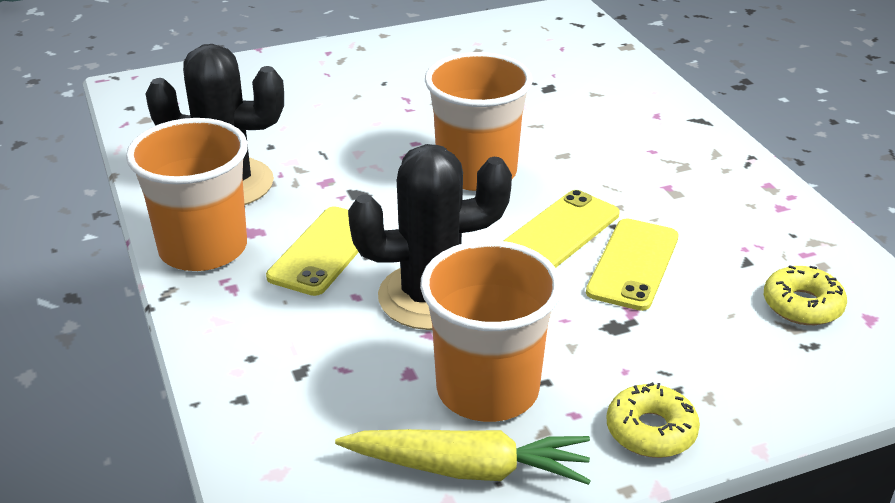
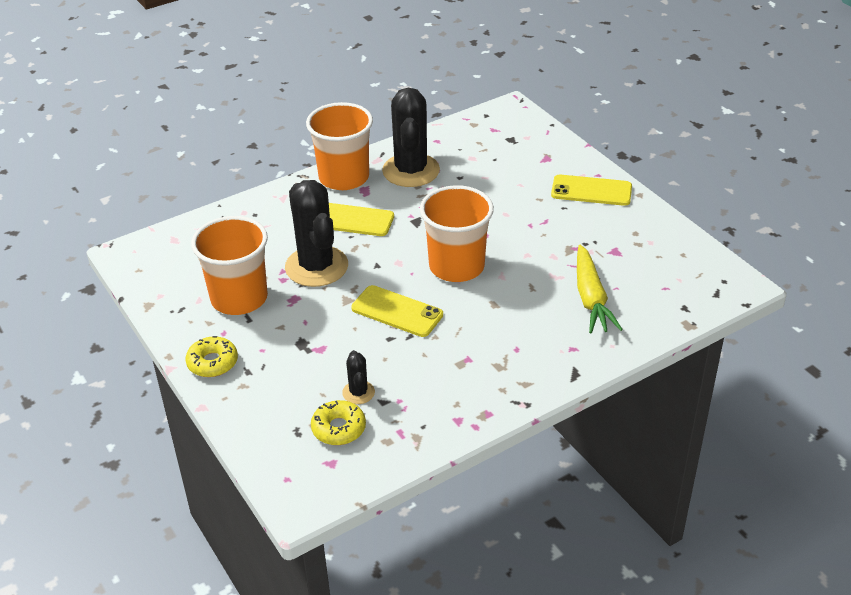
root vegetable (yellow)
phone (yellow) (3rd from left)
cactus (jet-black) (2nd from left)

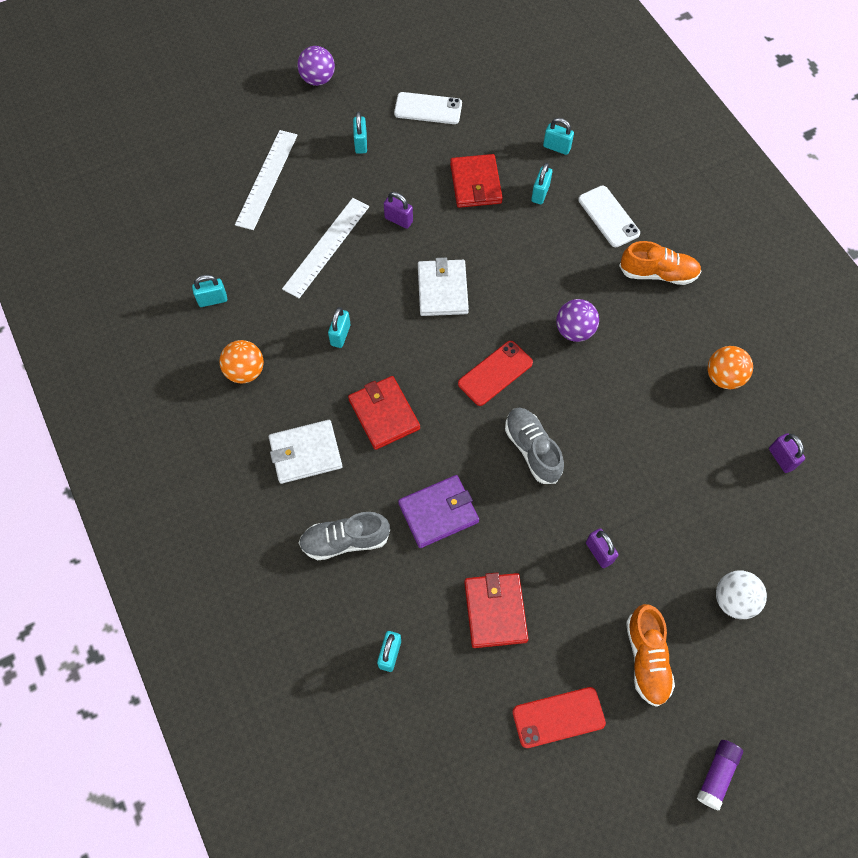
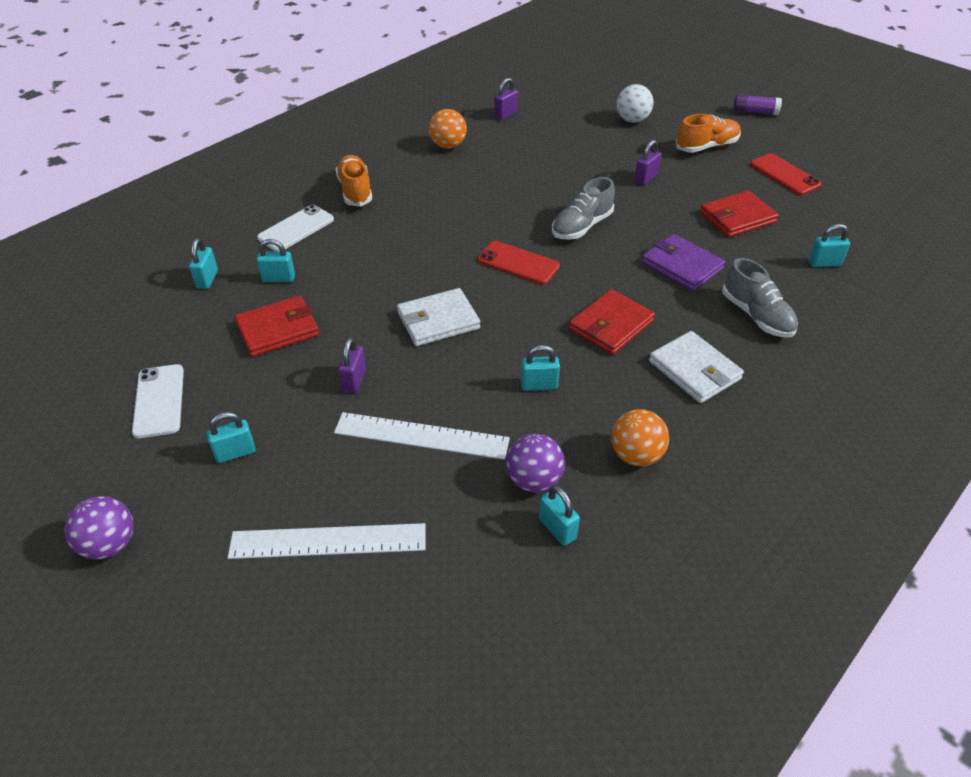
sphere (violet) (2nd from left)

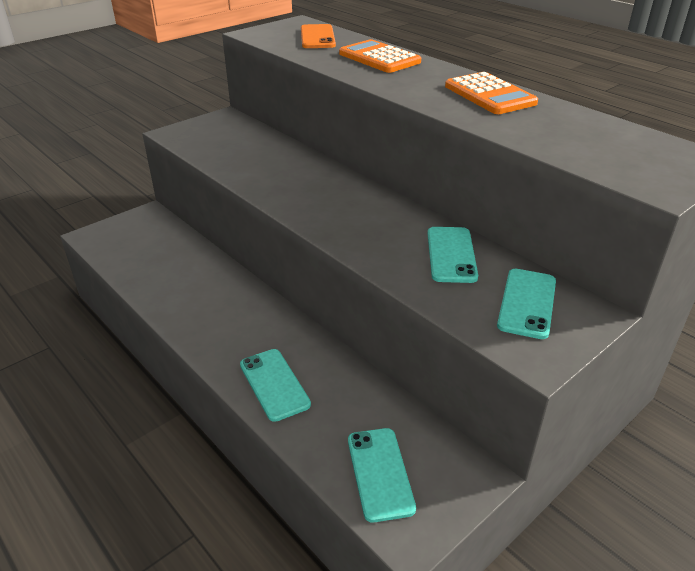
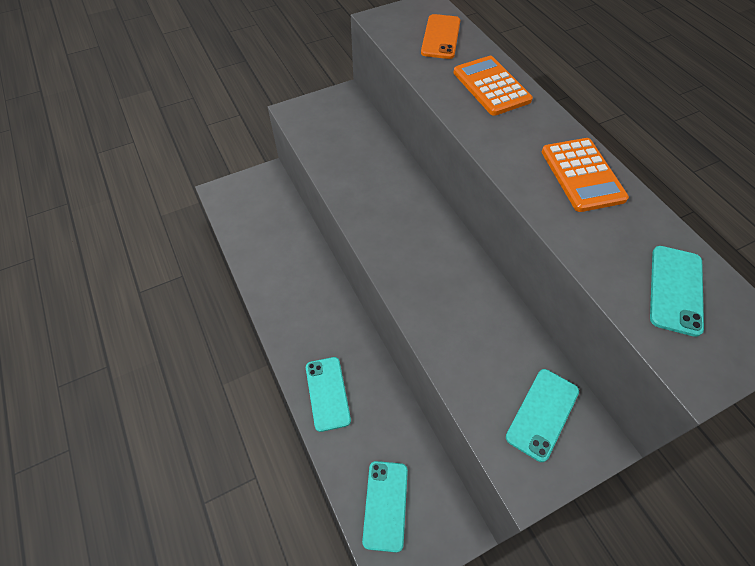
phone (aqua) (4th from left)

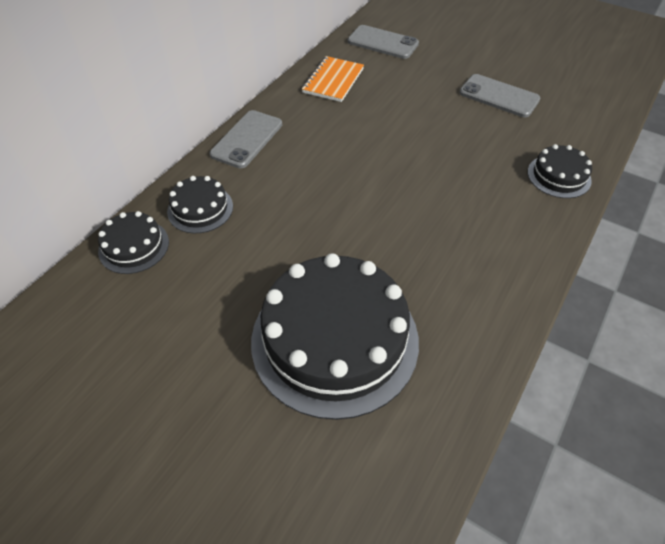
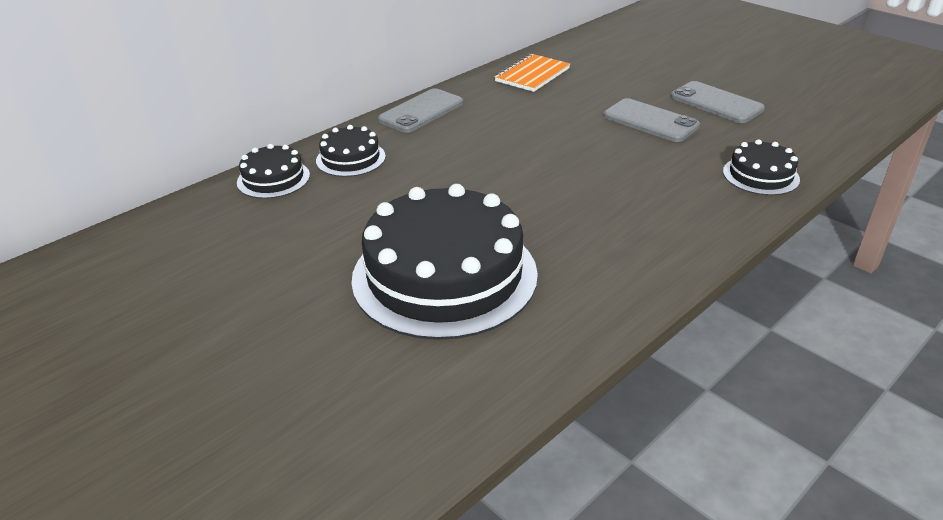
phone (gray) (2nd from left)

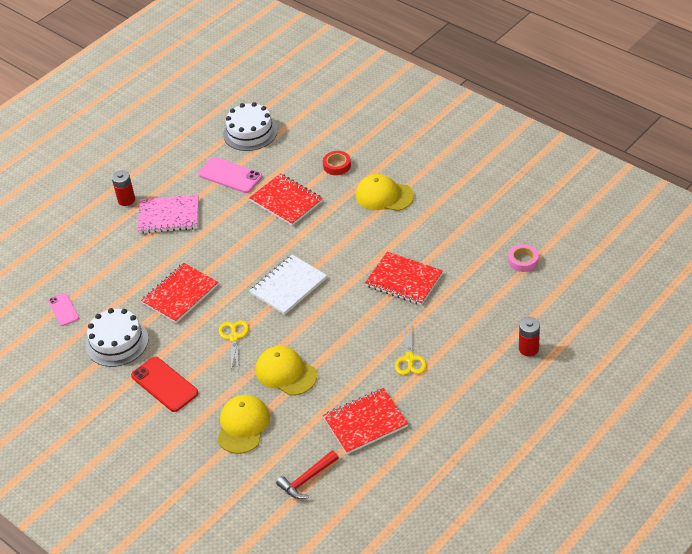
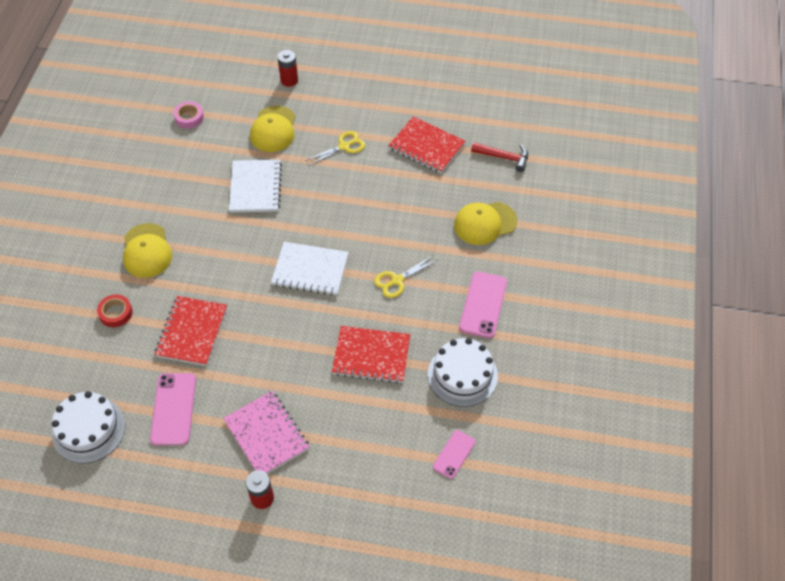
phone (rose-pink) (3rd from left)
baseball cap (yellow) (2nd from left)
exercise book (pure white) (1st from left)

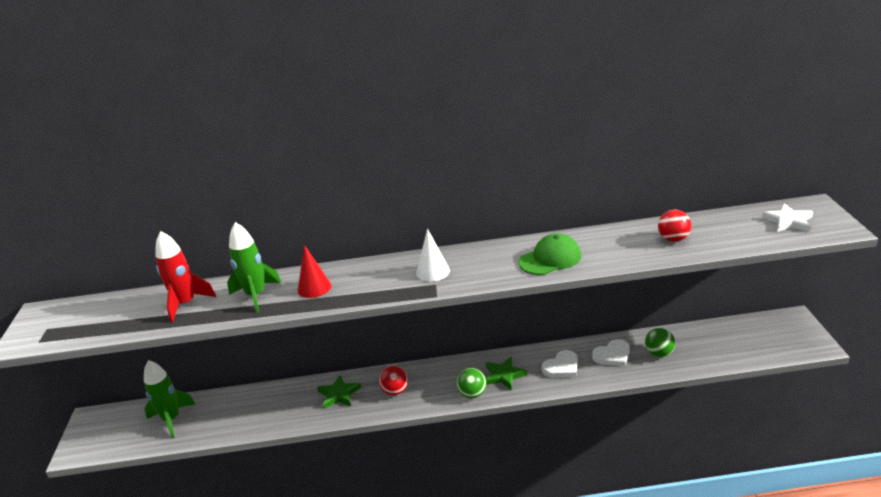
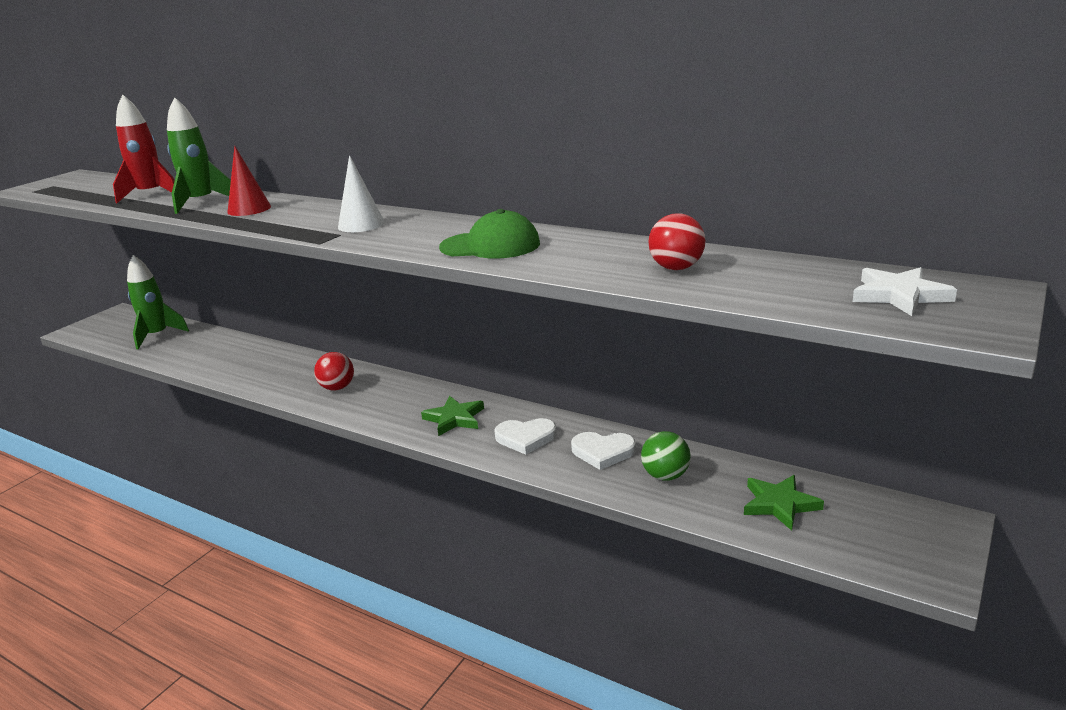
star shape (leaf-green) (2nd from left)
sphere (leaf-green) (1st from left in the first image)

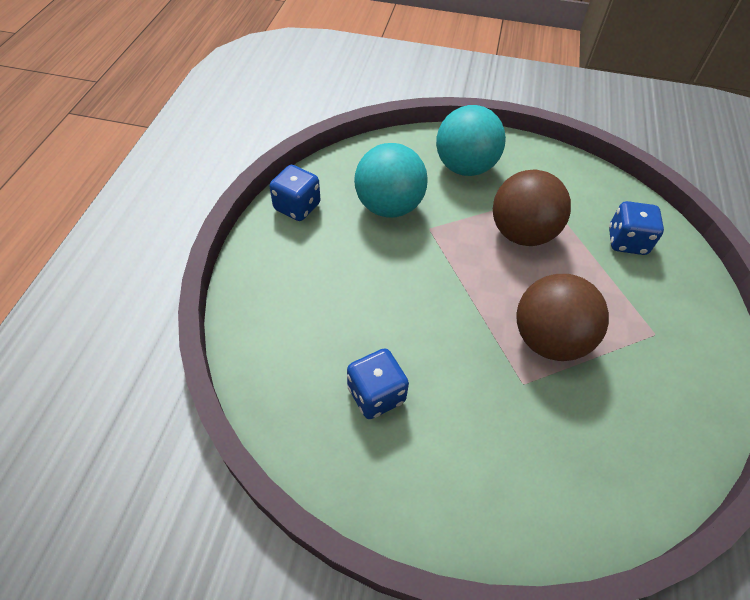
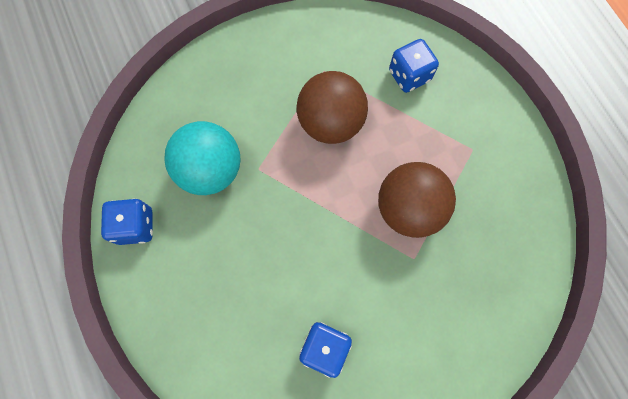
sphere (aqua) (2nd from left in the first image)

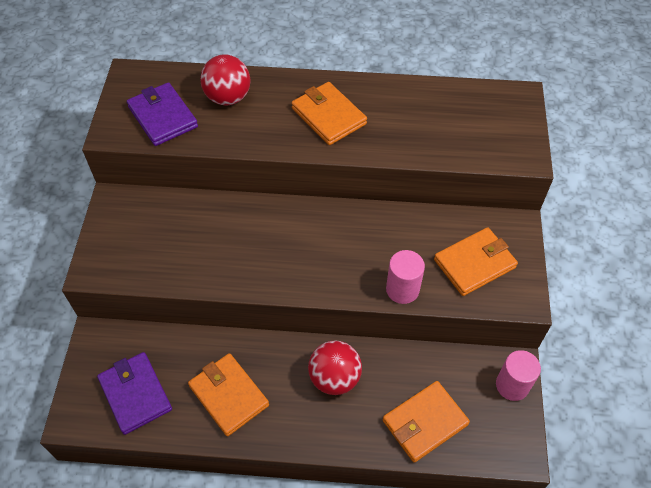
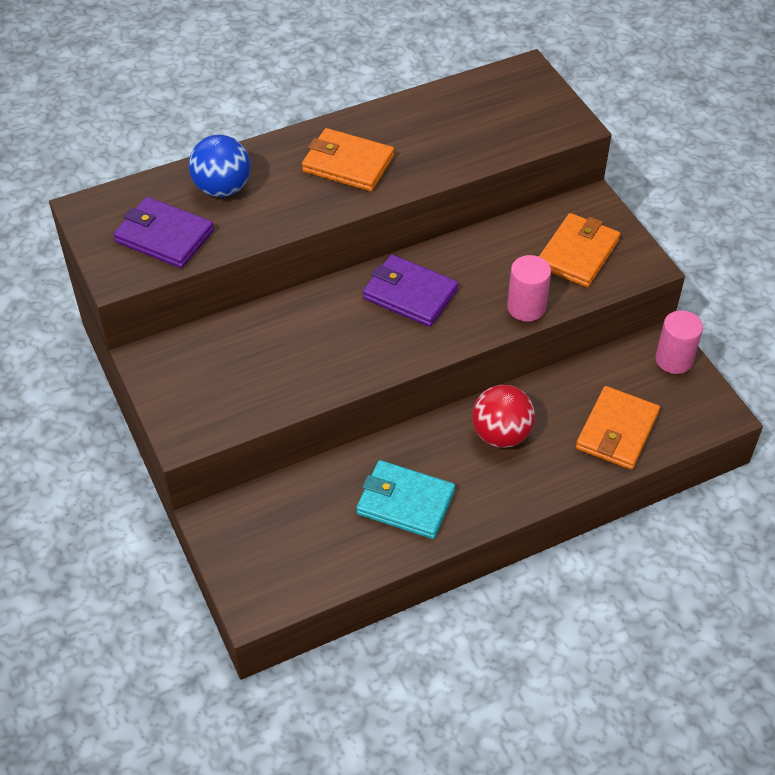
billfold (violet) (2nd from left)
billfold (aqua)
sphere (royal blue)

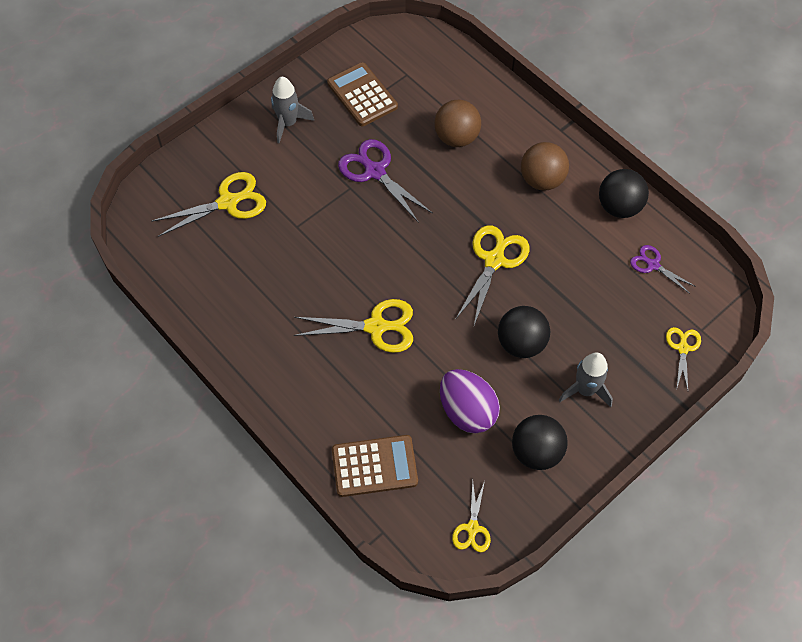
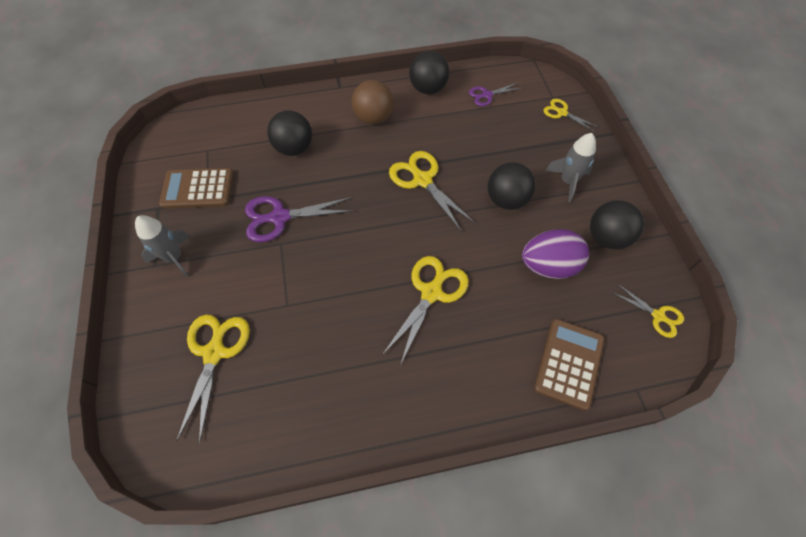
sphere (jet-black) (1st from left)

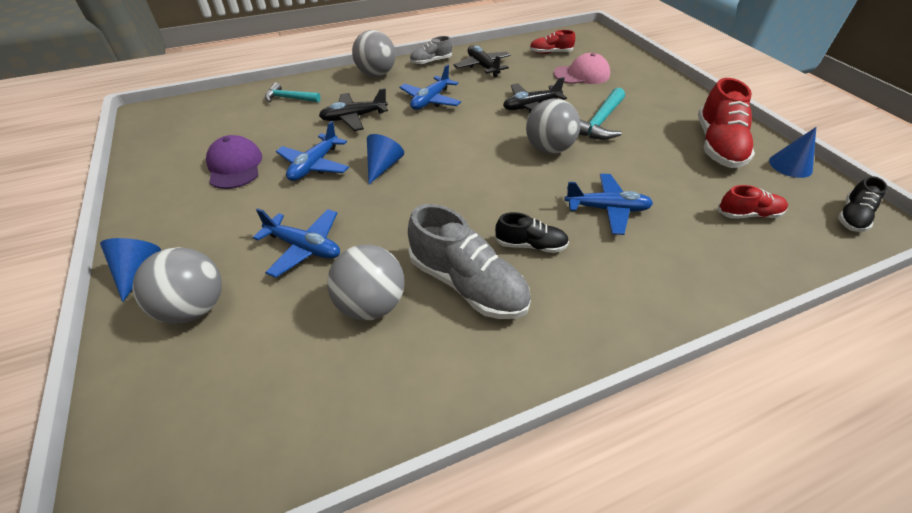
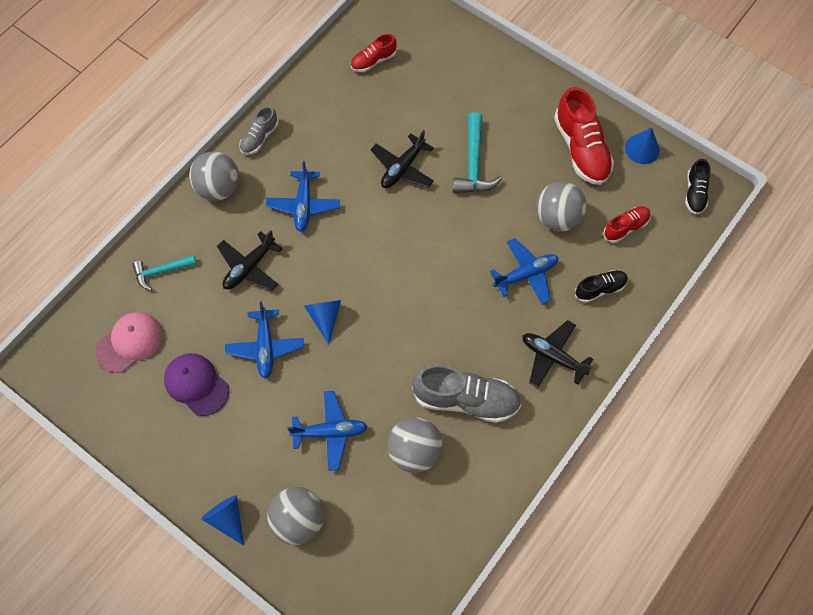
toy plane (jet-black) (3rd from left)
shoe (jet-black) (1st from left)
sphere (gray) (4th from left)
baseball cap (rose-pink)

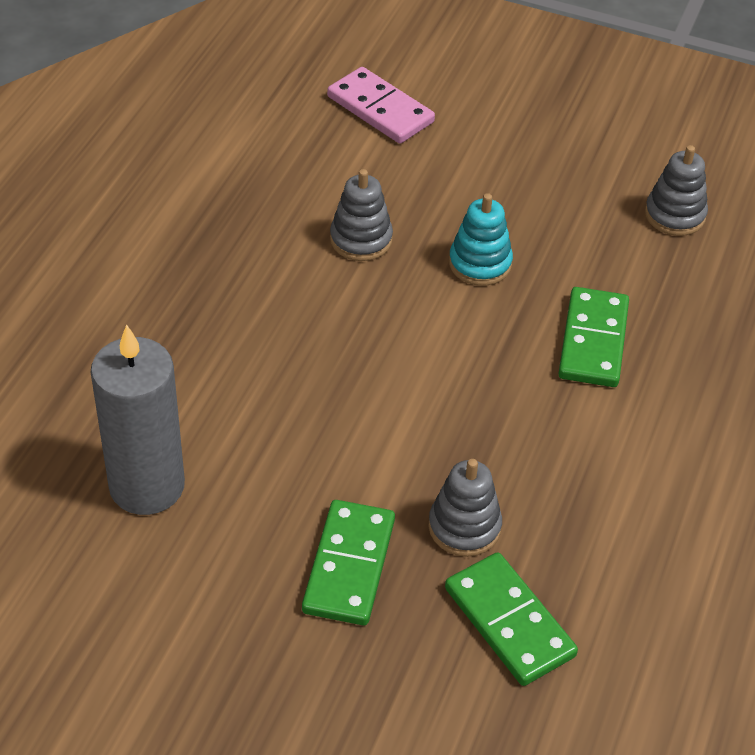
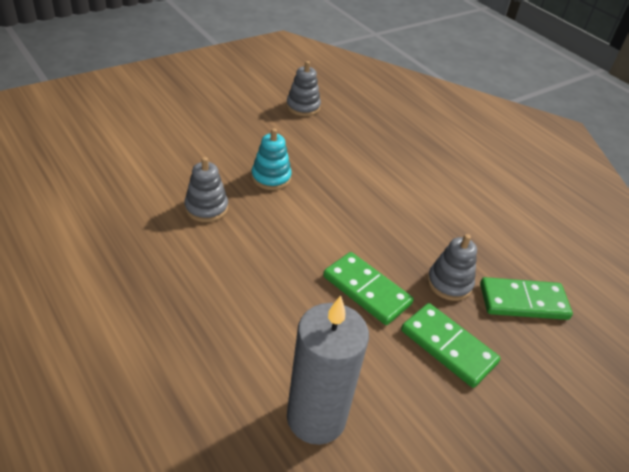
domino piece (rose-pink)
domino piece (leaf-green) (1st from left)

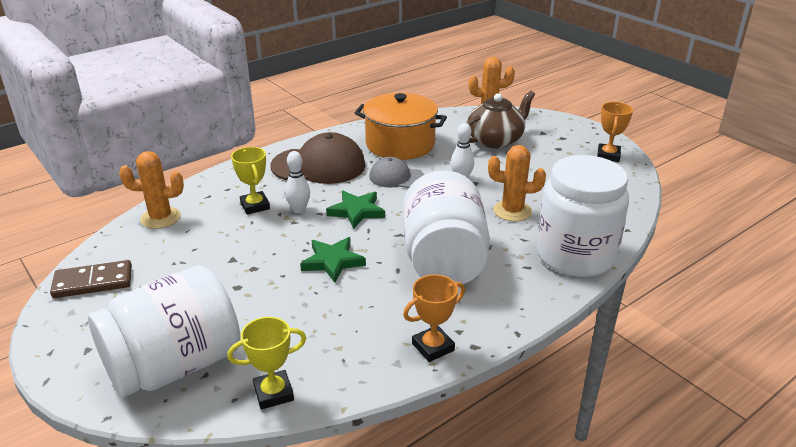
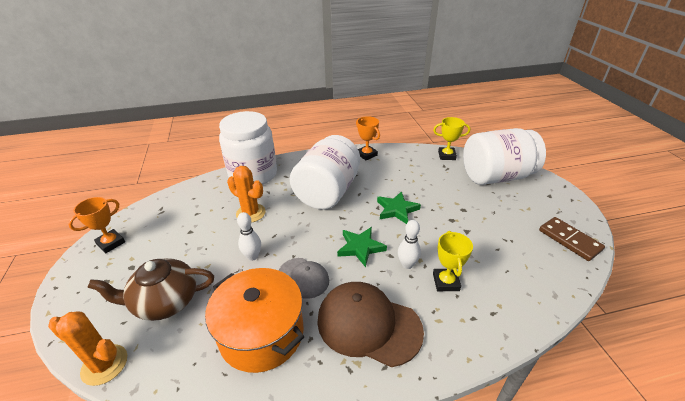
domino piece (dark brown)
cactus (orange-coloured) (1st from left in the first image)
award cup (orange-coloured) (2nd from left)

